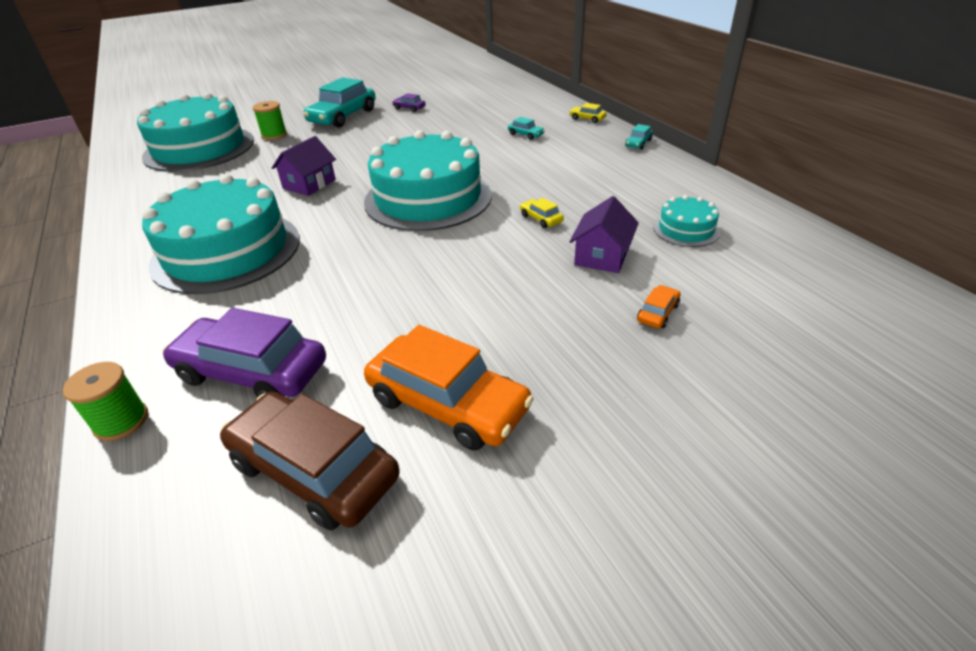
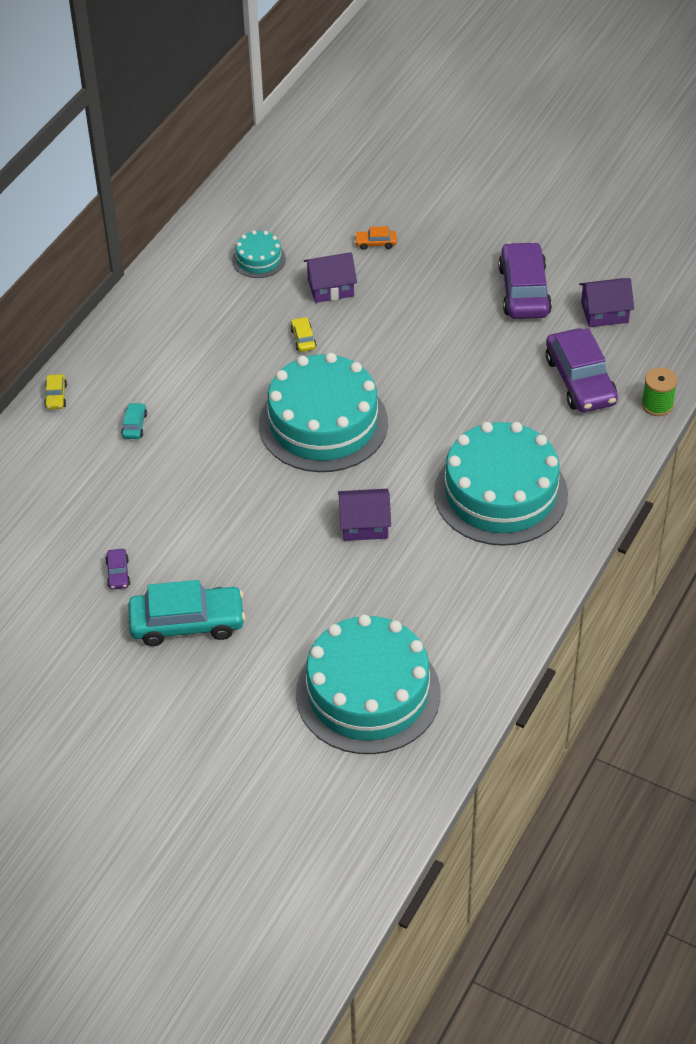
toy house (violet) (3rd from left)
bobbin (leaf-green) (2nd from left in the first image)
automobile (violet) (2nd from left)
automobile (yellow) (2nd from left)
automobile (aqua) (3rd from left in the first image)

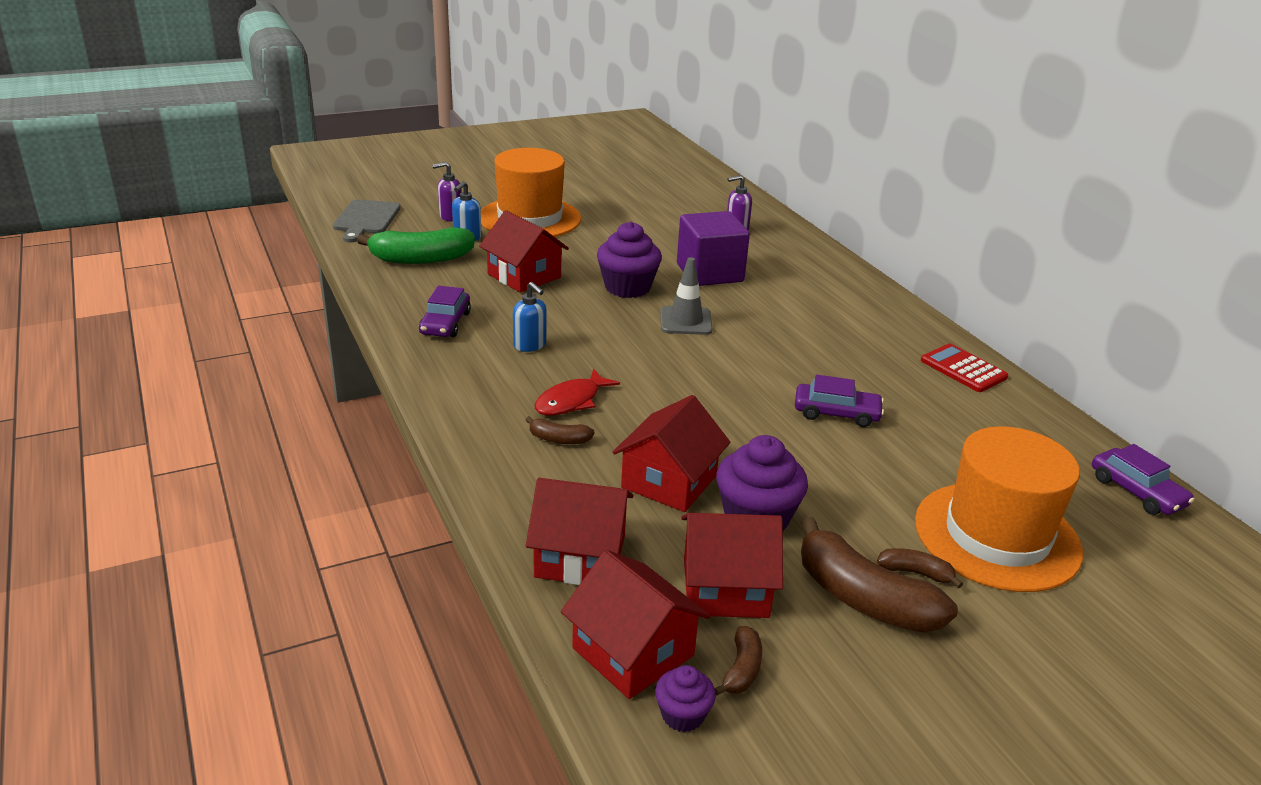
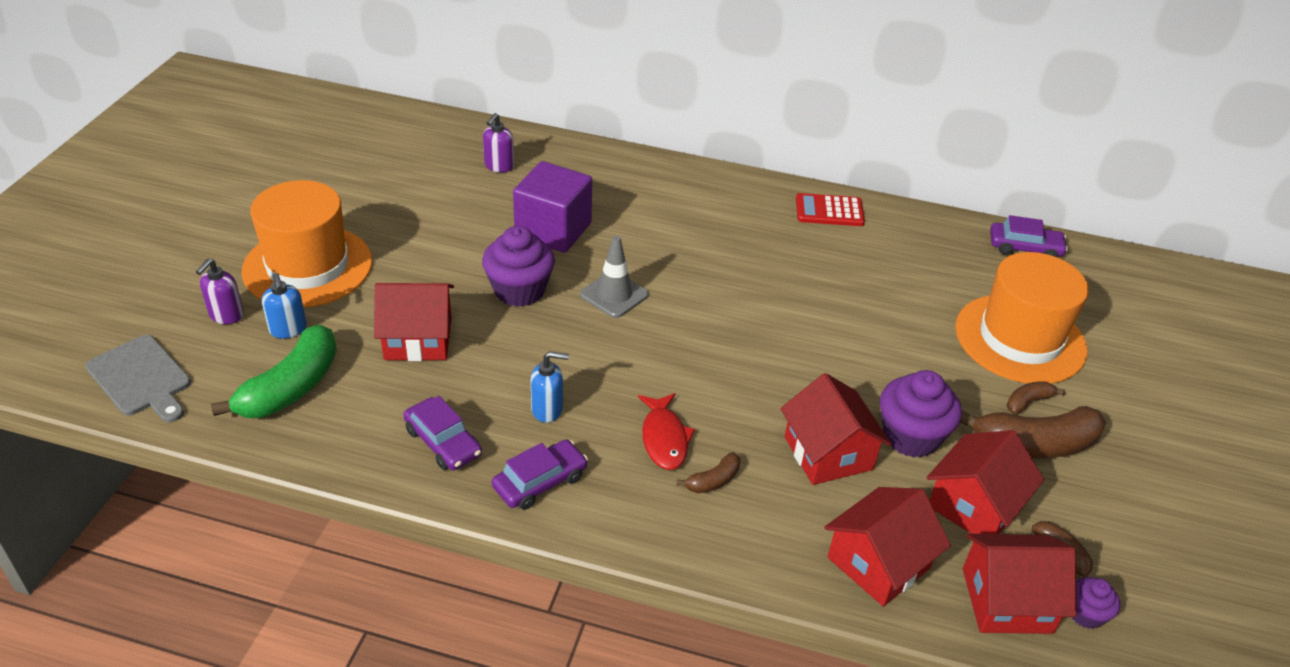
automobile (violet) (2nd from left)

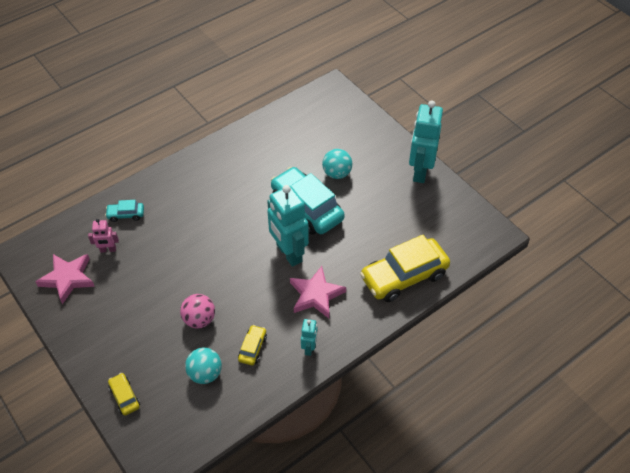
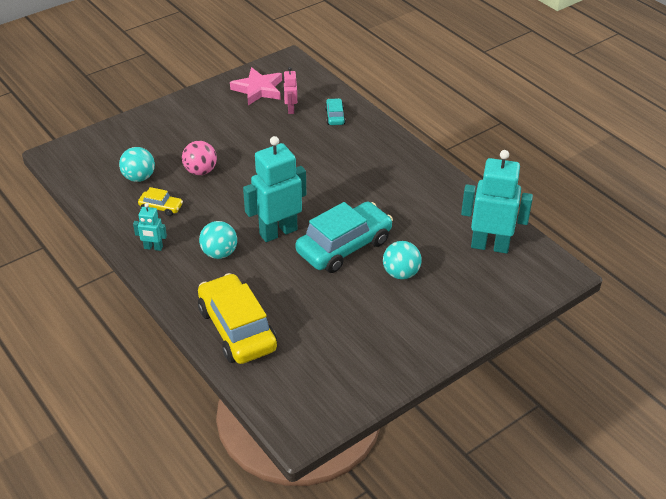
automobile (yellow) (1st from left in the first image)
sphere (aqua) (2nd from left)
robot figure (aqua) (3rd from left)

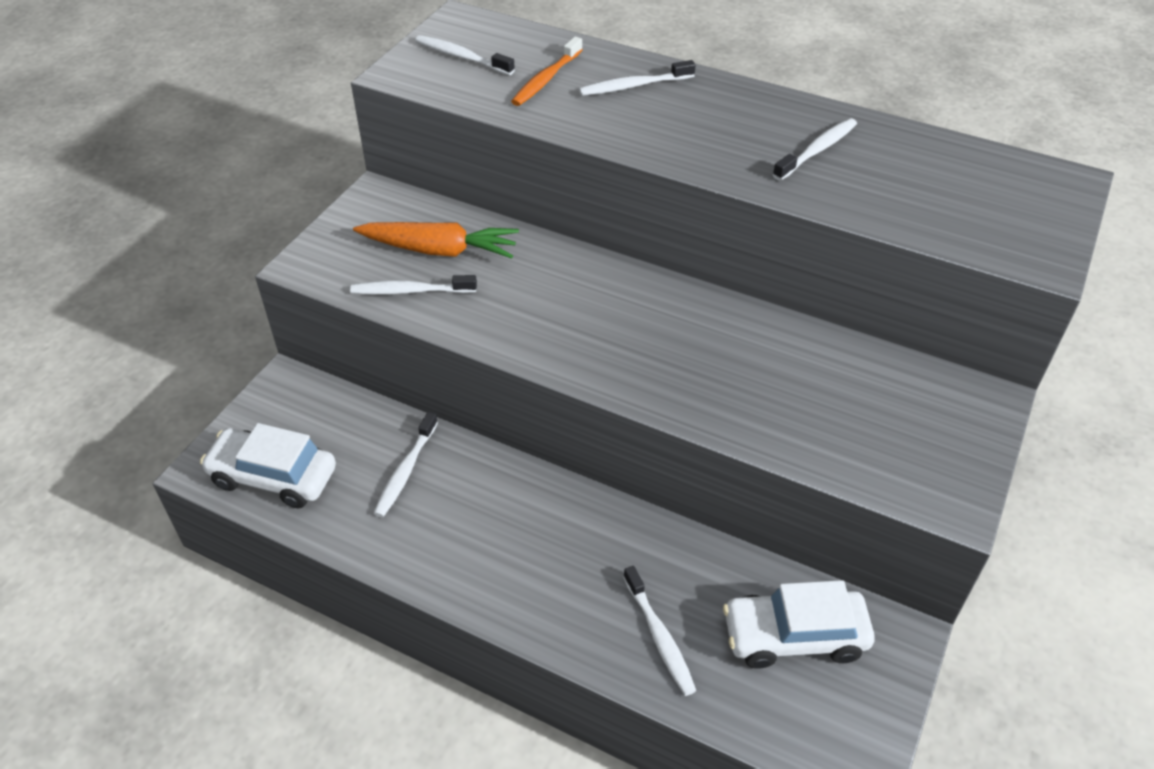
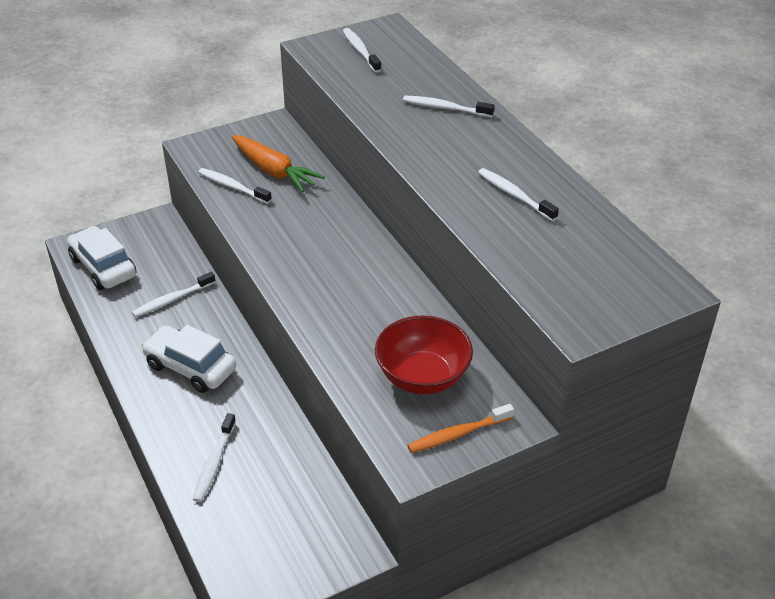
tooth brush (orange-coloured)
automobile (pure white) (2nd from left)
tooth brush (pure white) (6th from left)
bowl (red)

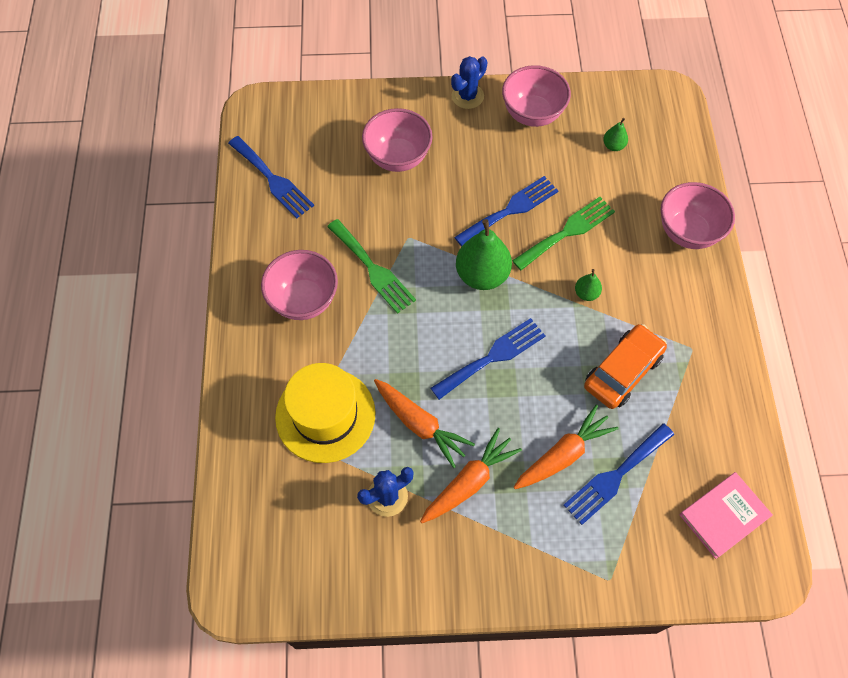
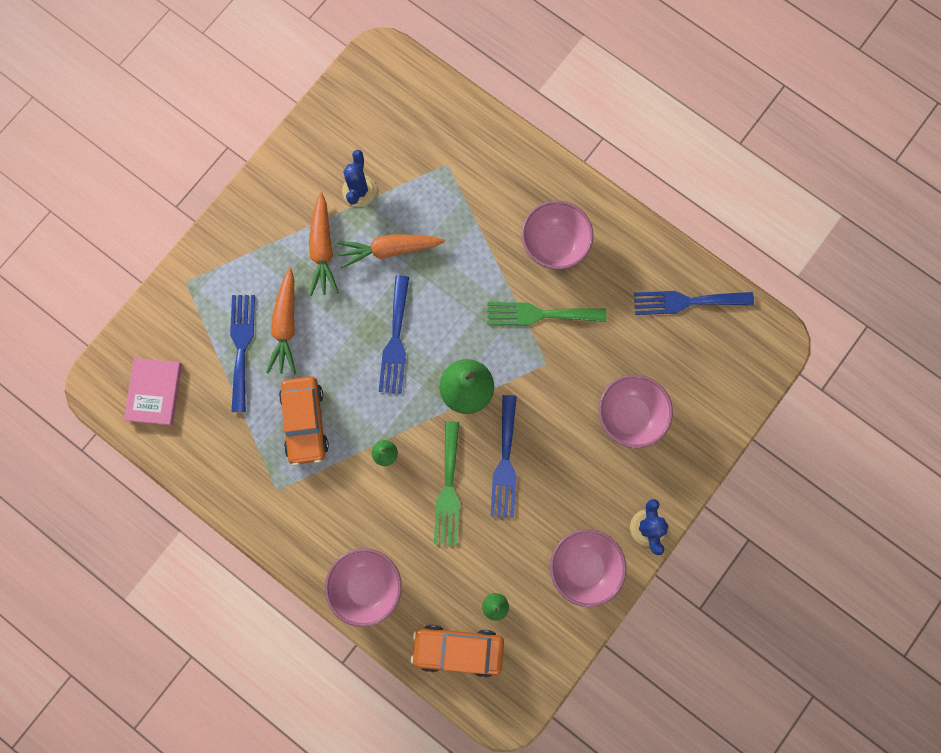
hat (yellow)
automobile (orange-coloured) (2nd from left)

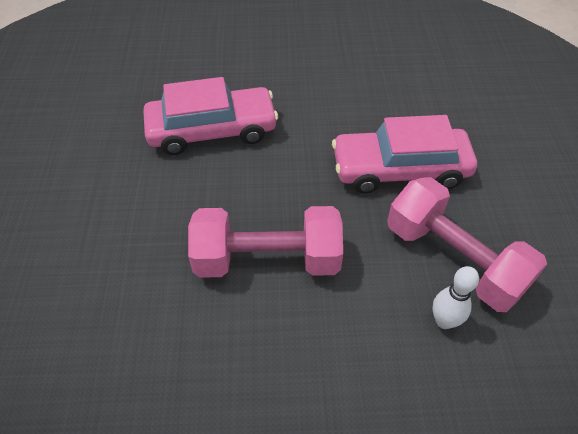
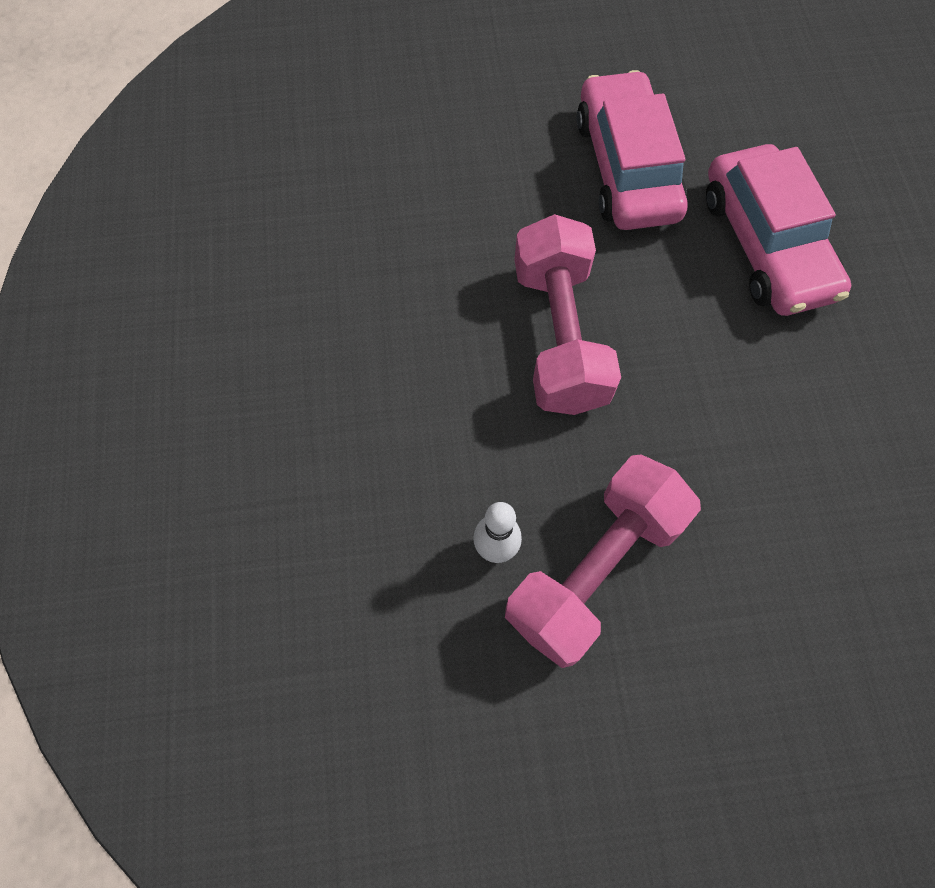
automobile (rose-pink) (1st from left)

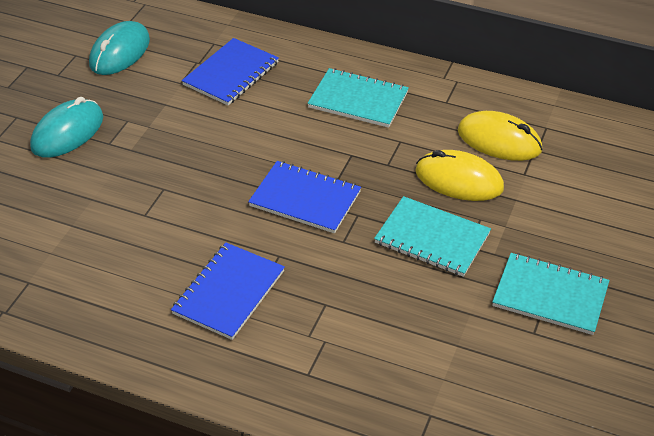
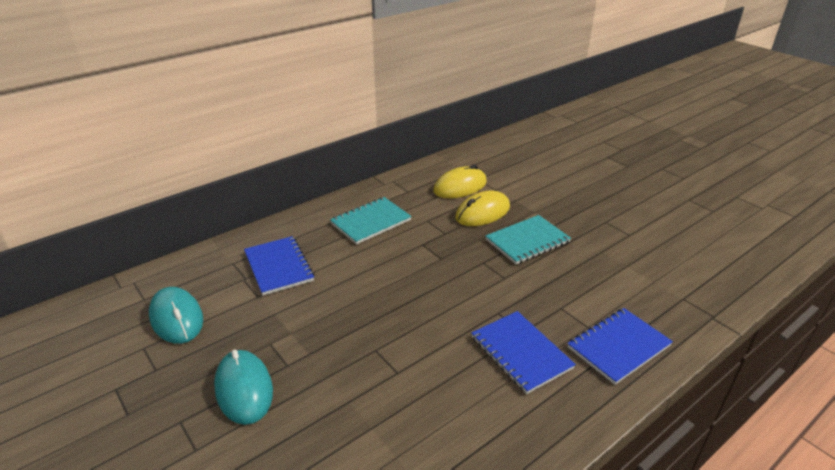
exercise book (royal blue) (3rd from left)
exercise book (aqua) (3rd from left in the first image)

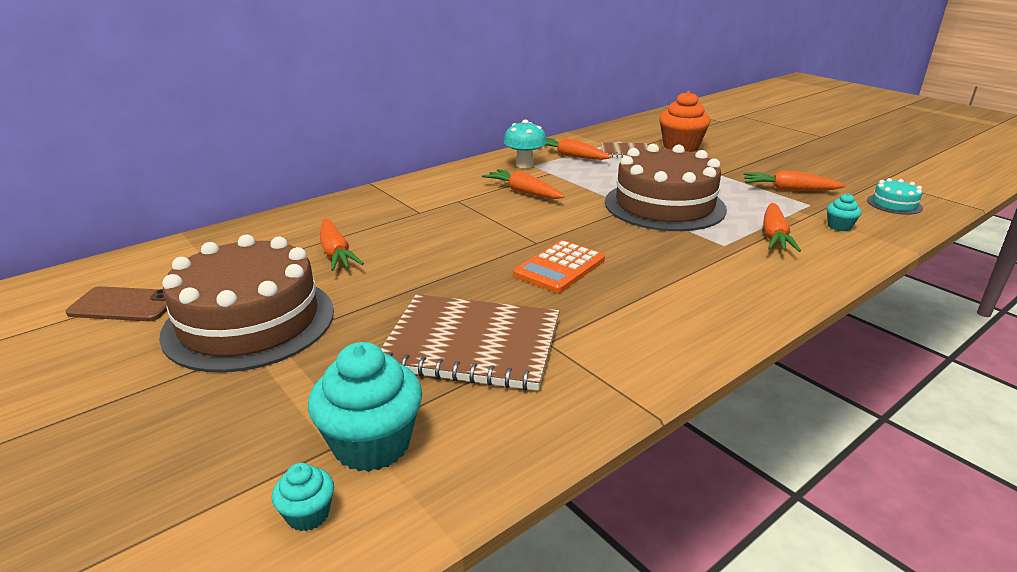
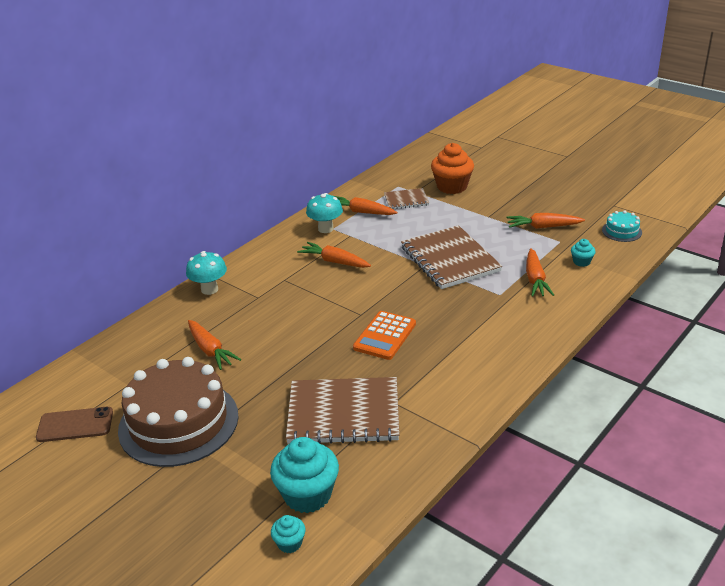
exercise book (dark brown) (3rd from left)
fungus (aqua) (1st from left)

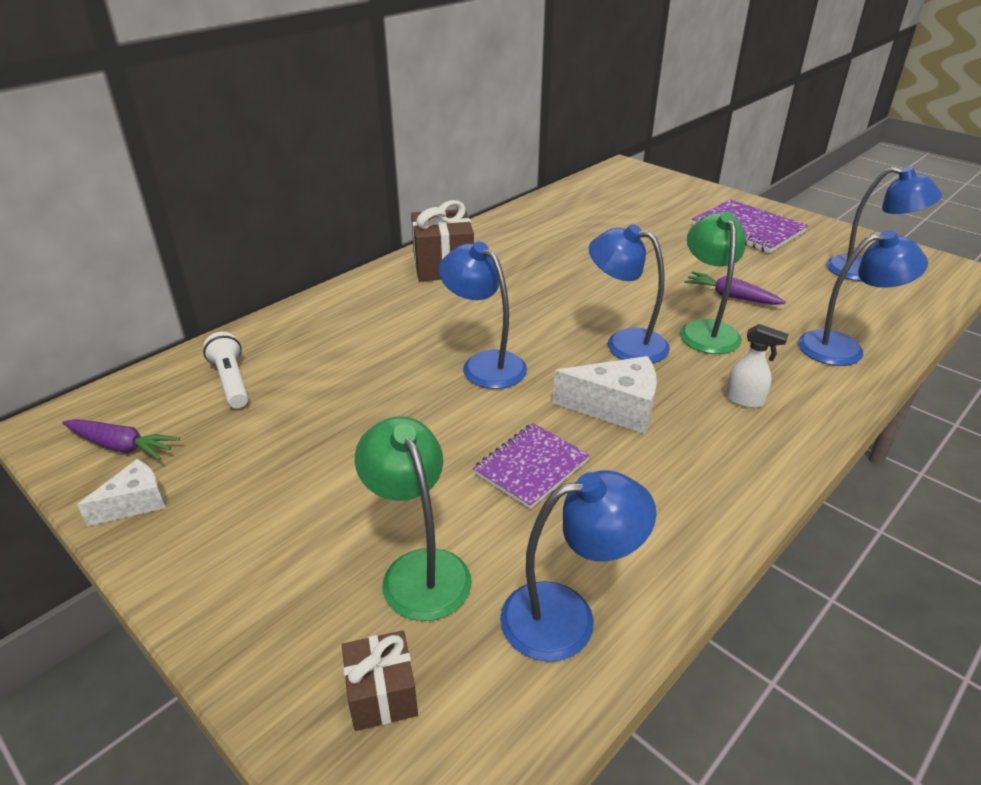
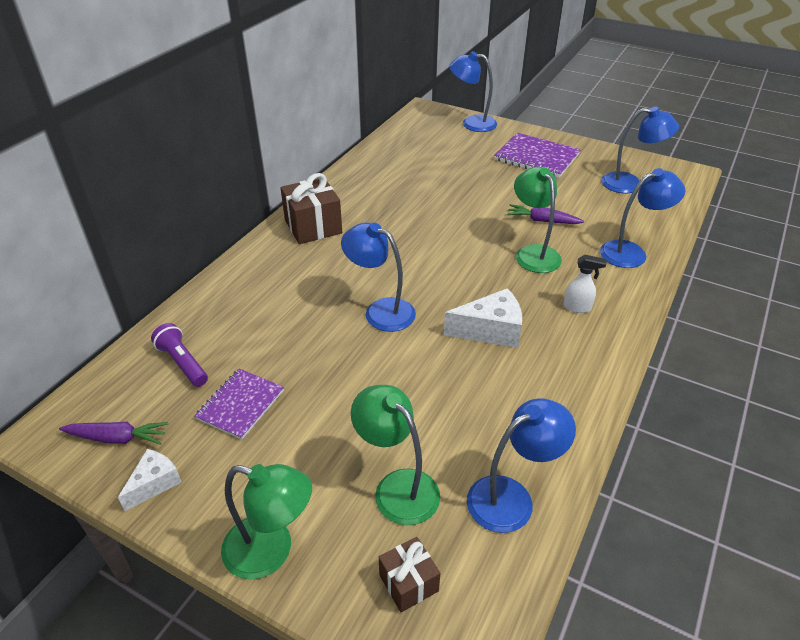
torch (violet)
exercise book (violet) (1st from left)
reading lamp (royal blue) (2nd from left)
reading lamp (leaf-green) (1st from left)

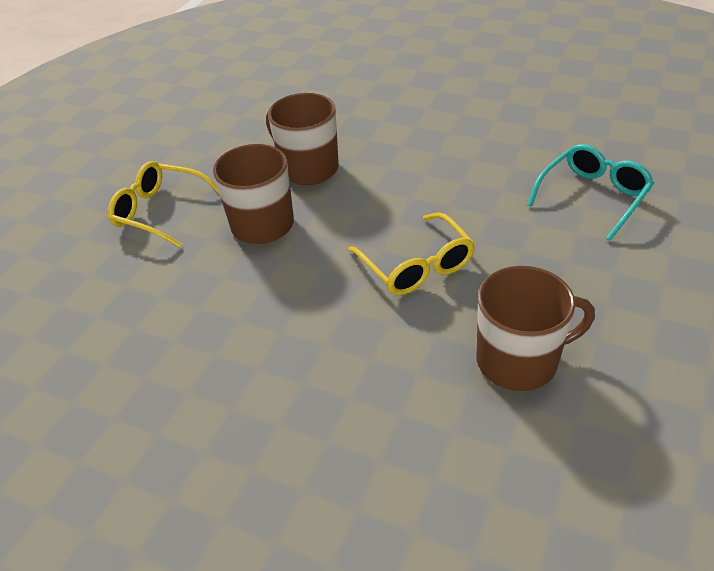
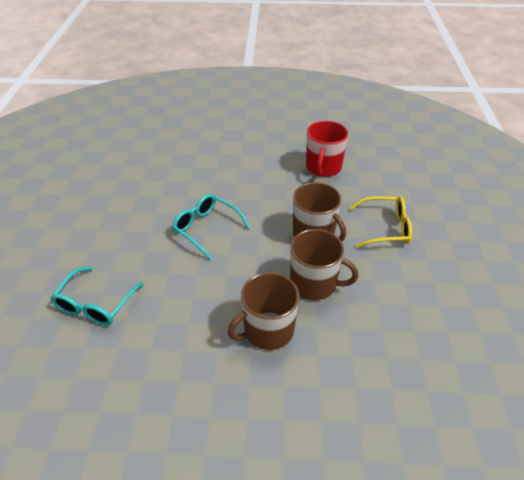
spectacles (aqua) (2nd from left)
coffee mug (dark brown) (1st from left)
coffee mug (red)

